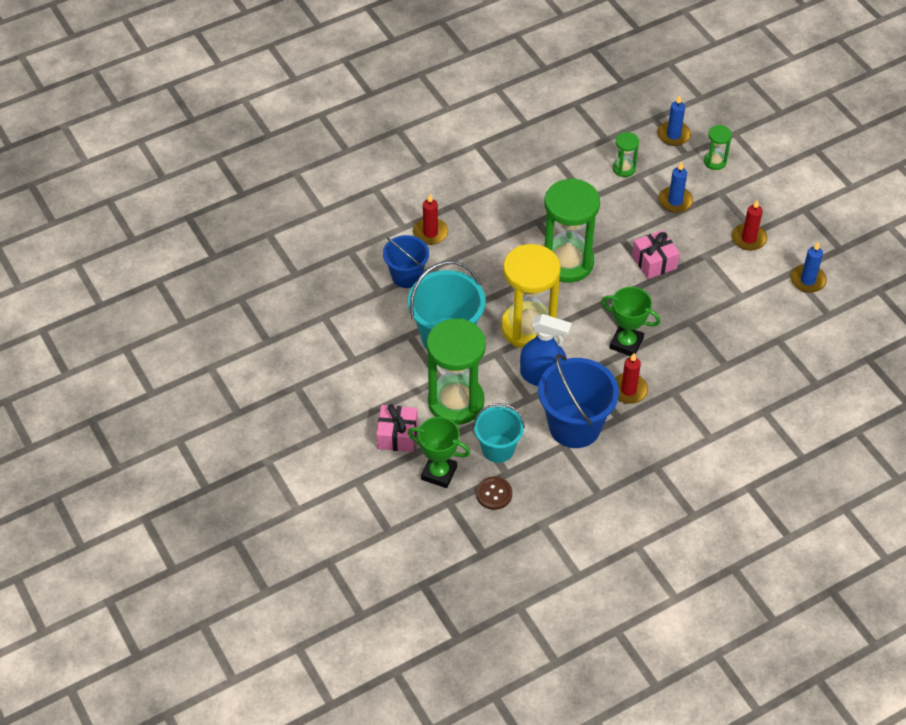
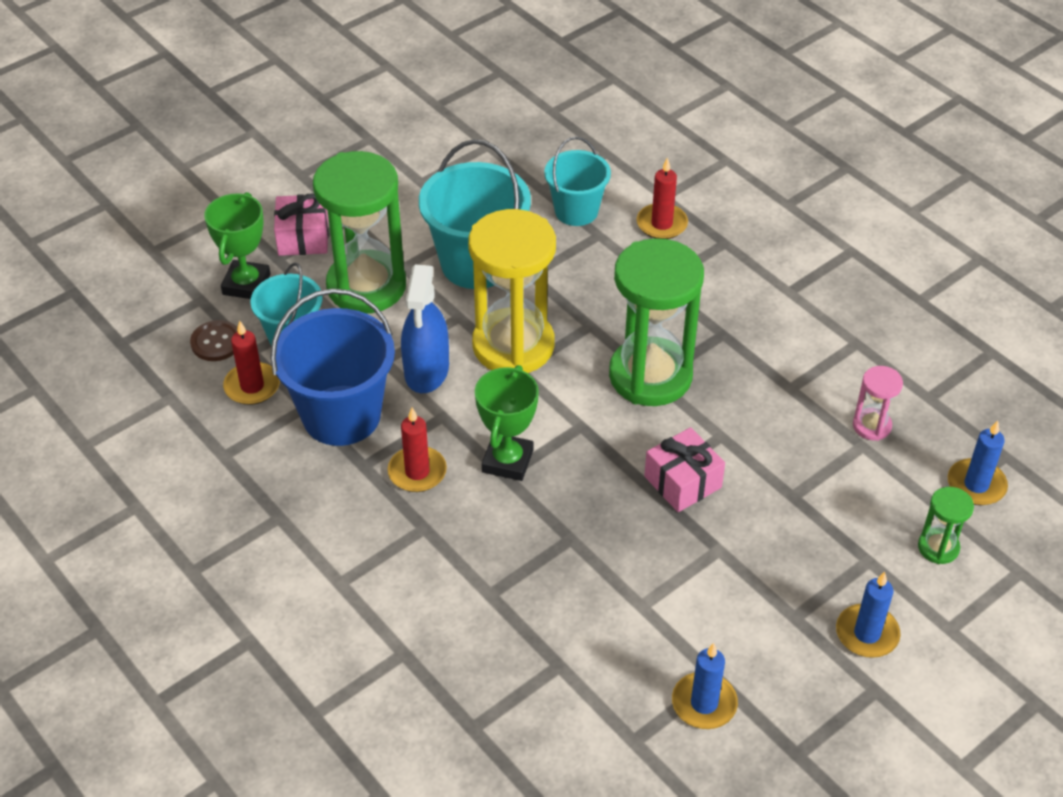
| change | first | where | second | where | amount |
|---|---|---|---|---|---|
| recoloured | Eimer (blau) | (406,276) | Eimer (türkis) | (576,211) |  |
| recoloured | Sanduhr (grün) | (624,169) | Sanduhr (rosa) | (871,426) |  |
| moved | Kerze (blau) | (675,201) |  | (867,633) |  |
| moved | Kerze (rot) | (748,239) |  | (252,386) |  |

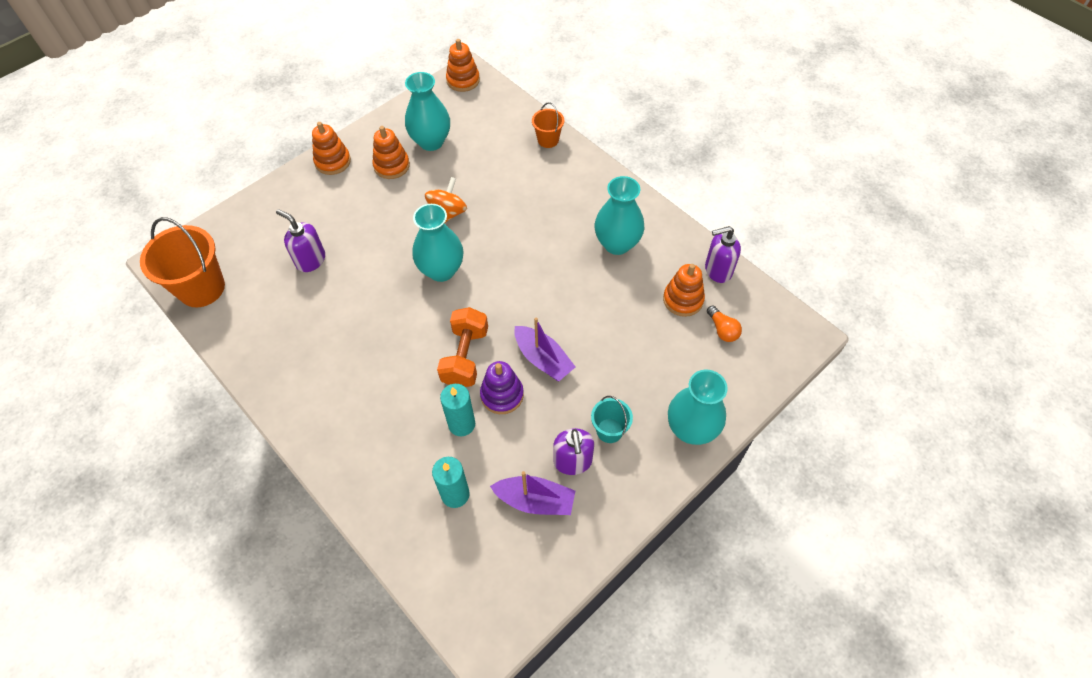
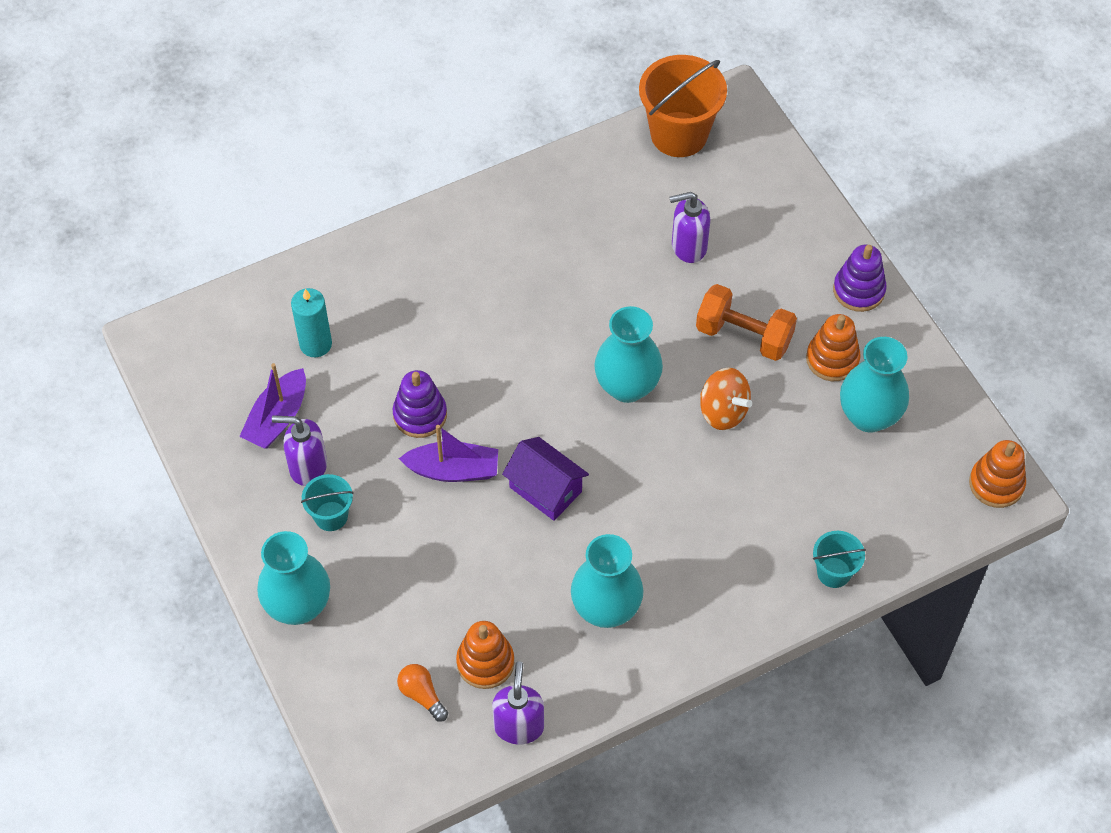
| change | first | where | second | where | amount |
|---|---|---|---|---|---|
| turned | Seifenspender (lila) | (310,260) |  | (688,246) | 150 degrees counterclockwise |
| recoloured | Stapelspielzeug (orange) | (333,161) | Stapelspielzeug (lila) | (858,290) |  |
| moved | Hantel (orange) | (465,357) |  | (744,336) |  |
| removed | Kerze (türkis) | (461,424) |  |  |  |
| turned | Boot (lila) | (543,359) |  | (453,470) | 150 degrees counterclockwise |
| recoloured | Eimer (orange) | (548,140) | Eimer (türkis) | (834,572) |  |
| turned | Glühbirne (orange) | (722,330) |  | (422,695) | 60 degrees clockwise |
| added |  |  | Haus (lila) | (545,489) |  |

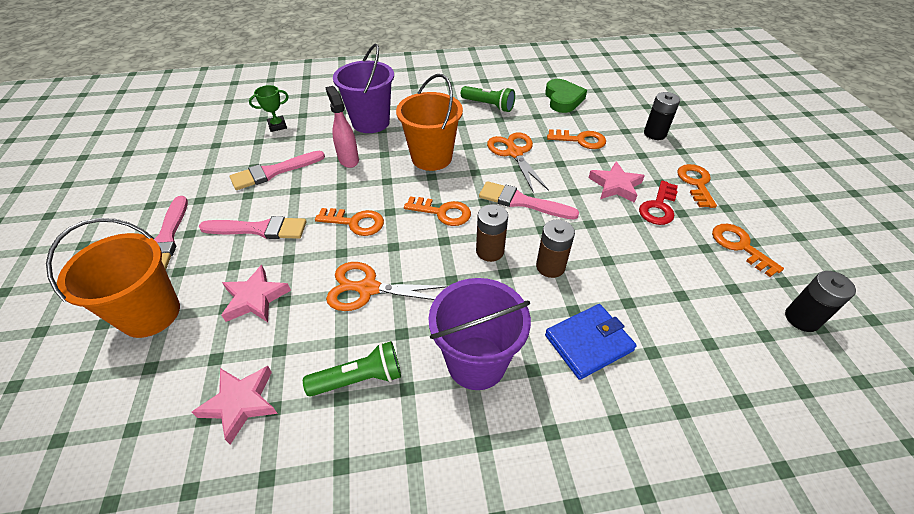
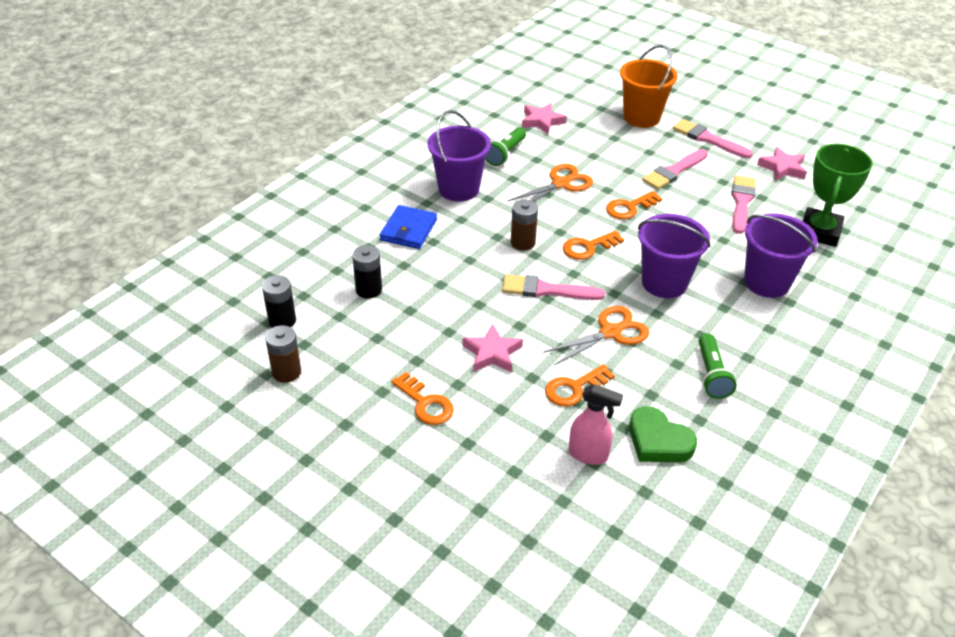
| change | first | where | second | where | amount |
|---|---|---|---|---|---|
| moved | Stern (rosa) | (255,298) |  | (782,168) |  |
| resized | Pokal (grün) | (277,126) |  | (819,231) | x2.05 |
| moved | Sprühflasche (rosa) | (348,159) |  | (588,455) |  |
| recoloured | Eimer (orange) | (431,158) | Eimer (lila) | (664,283) |  |
| turned | Taschenlampe (grün) | (489,105) |  | (711,375) | 75 degrees counterclockwise |
| turned | Pinsel (rosa) | (522,202) |  | (546,290) | 150 degrees counterclockwise |
| turned | Schere (orange) | (514,153) |  | (611,332) | 60 degrees counterclockwise |
| moved | Batterie (braun) | (550,266) |  | (286,372) |  |
| removed | Schlüssel (rot) | (658,207) |  |  |  |
| moved | Batterie (schwarz) | (654,134) |  | (368,290) |  |
| removed | Schlüssel (orange) | (740,246) |  |  |  |

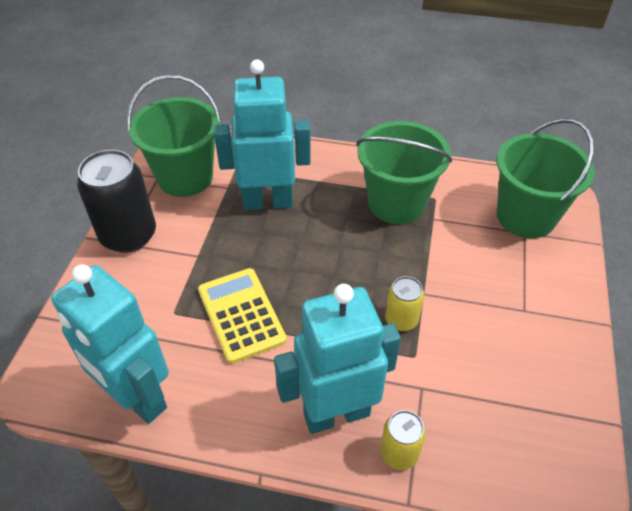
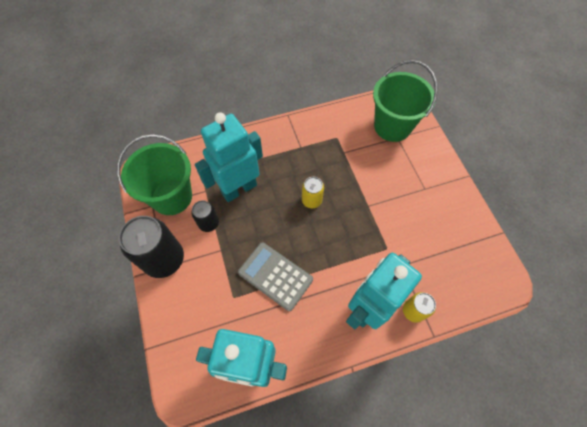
| change | first | where | second | where | amount |
|---|---|---|---|---|---|
| recoloured | Taschenrechner (gelb) | (241,315) | Taschenrechner (grau) | (275,276) |  |
| removed | Eimer (grün) | (396,203) |  |  |  |
| moved | Dose (gelb) | (401,320) |  | (311,200) |  |
| added |  |  | Dose (schwarz) | (208,223) |  |

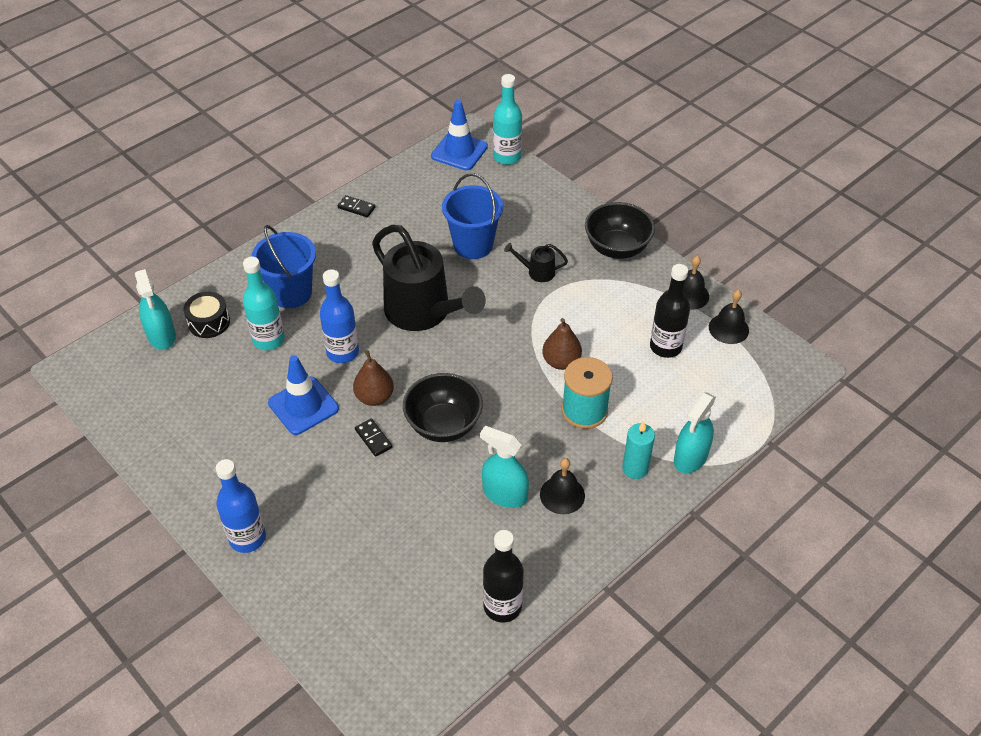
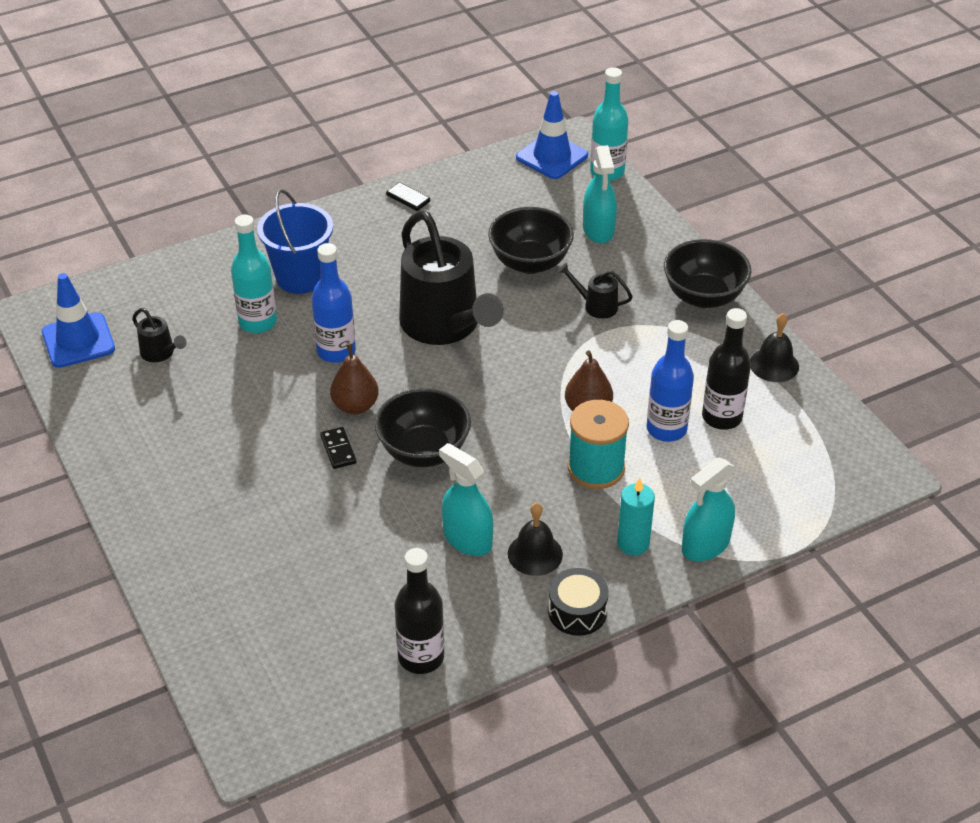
| change | first | where | second | where | amount |
|---|---|---|---|---|---|
| moved | Sprühflasche (türkis) | (161,336) |  | (598,230) |  |
| moved | Trommel (schwarz) | (209,322) |  | (577,611) |  |
| moved | Flasche (blau) | (247,538) |  | (666,429) |  |
| moved | Leitkegel (blau) | (303,406) |  | (78,340) |  |
| replaced | Eimer (blau) | (473,245) | Schüssel (schwarz) | (530,262) |  |
| removed | Glocke (schwarz) | (728,328) |  |  |  |
| added |  |  | Gießkanne (schwarz) | (161,353) |  |

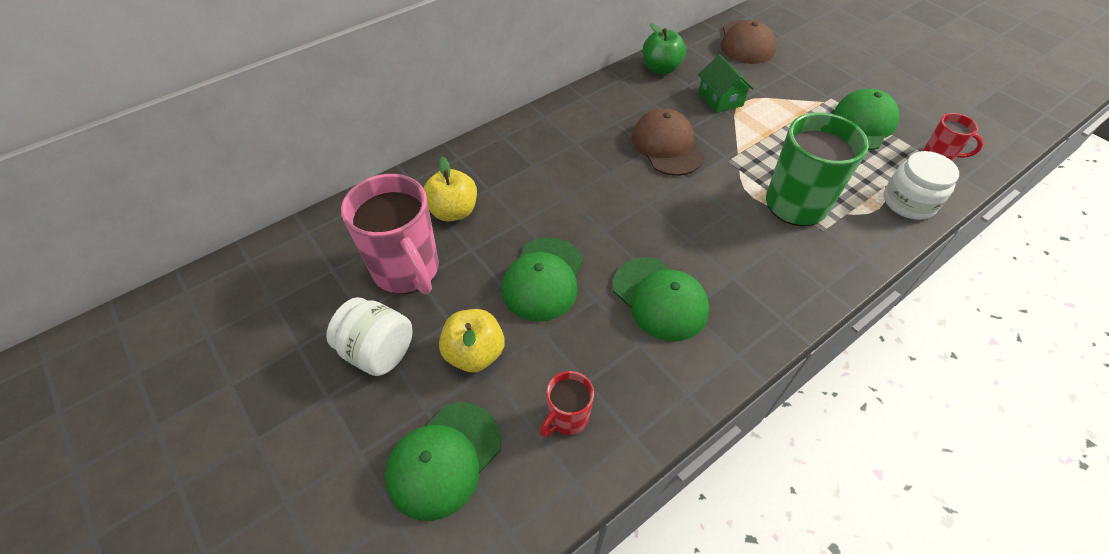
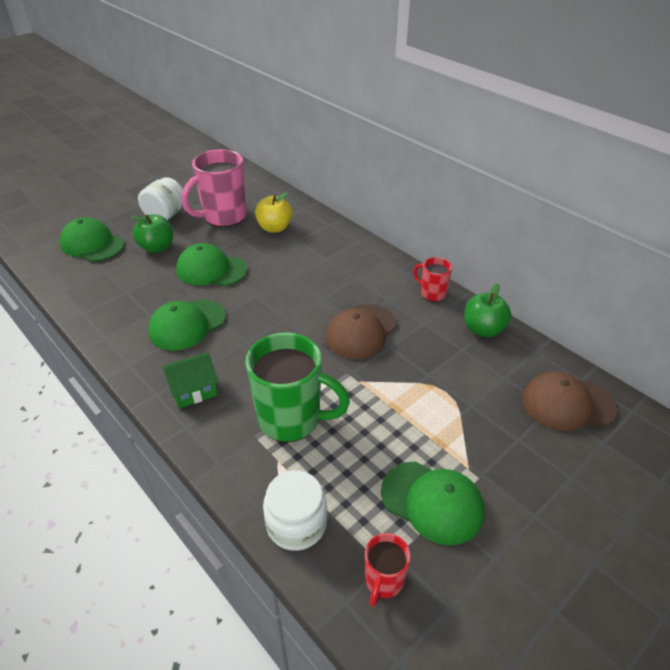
| change | first | where | second | where | amount |
|---|---|---|---|---|---|
| recoloured | Apfel (gelb) | (474,353) | Apfel (grün) | (157,247) |  |
| moved | Tasse (rot) | (567,418) |  | (432,293) |  |
| turned | Kappe (braun) | (667,146) |  | (361,331) | 150 degrees clockwise |
| moved | Haus (grün) | (720,99) |  | (193,390) |  |

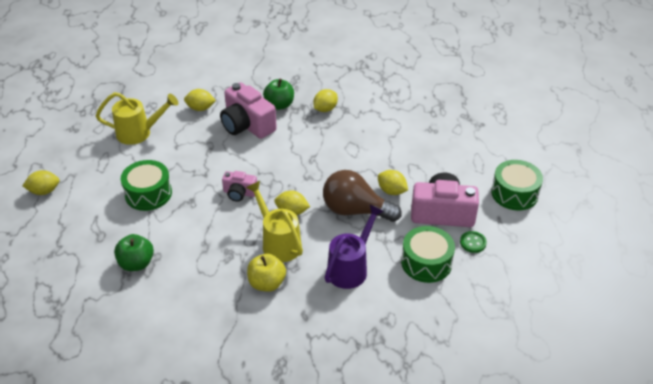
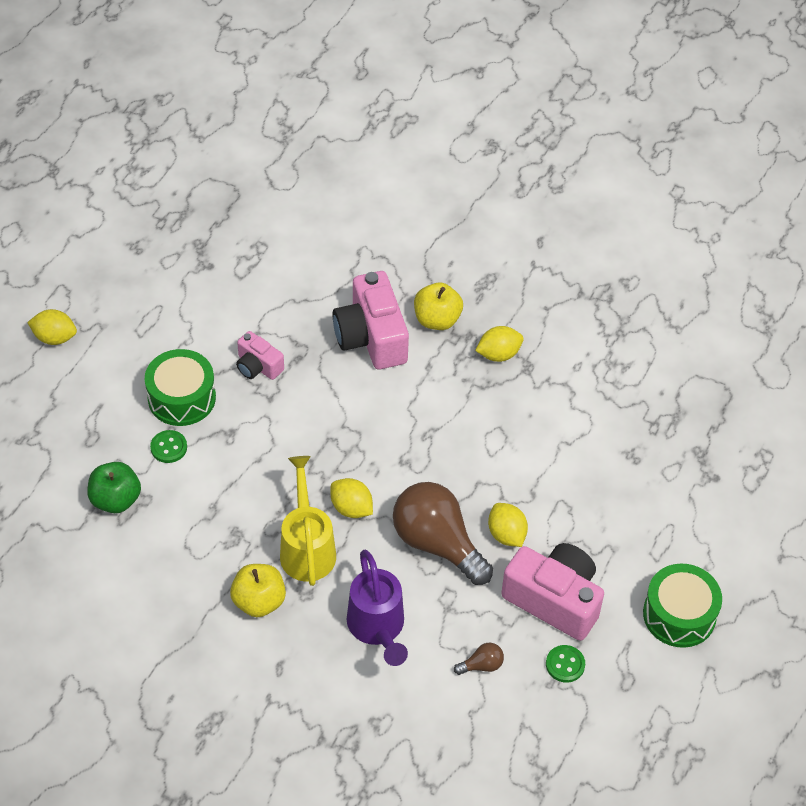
| change | first | where | second | where | amount |
|---|---|---|---|---|---|
| removed | Gießkanne (gelb) | (139,133) |  |  |  |
| removed | Zitrone (gelb) | (200,108) |  |  |  |
| moved | Kamera (rosa) | (239,193) |  | (258,366) |  |
| recoloured | Apfel (grün) | (279,105) | Apfel (gelb) | (437,320) |  |
| turned | Gießkanne (lila) | (350,268) |  | (377,628) | 105 degrees clockwise |
| replaced | Trommel (grün) | (426,262) | Glühbirne (braun) | (482,665) |  |
| added |  |  | Knopf (grün) | (169,447) |  |

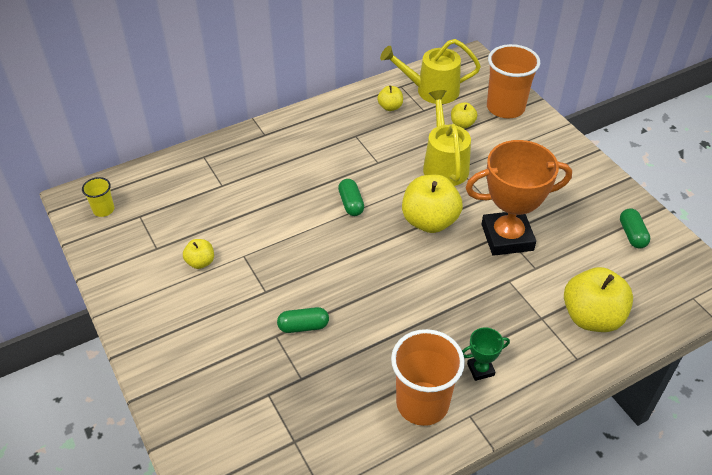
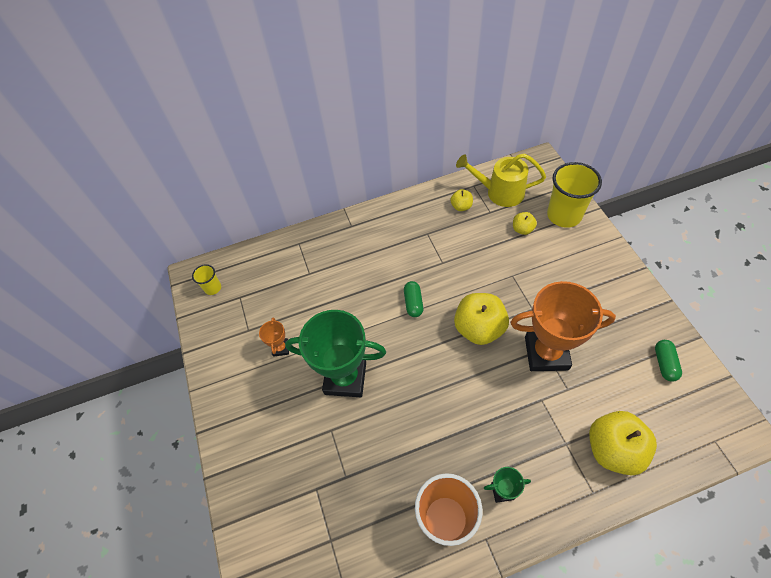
| change | first | where | second | where | amount |
|---|---|---|---|---|---|
| replaced | Apfel (gelb) | (200,262) | Pokal (orange) | (281,348) |  |
| removed | Kapsel (grün) | (303,326) |  |  |  |
| removed | Gießkanne (gelb) | (444,164) |  |  |  |
| recoloured | Becher (orange) | (505,108) | Becher (gelb) | (564,215) |  |
| added |  |  | Pokal (grün) | (345,378) |  |

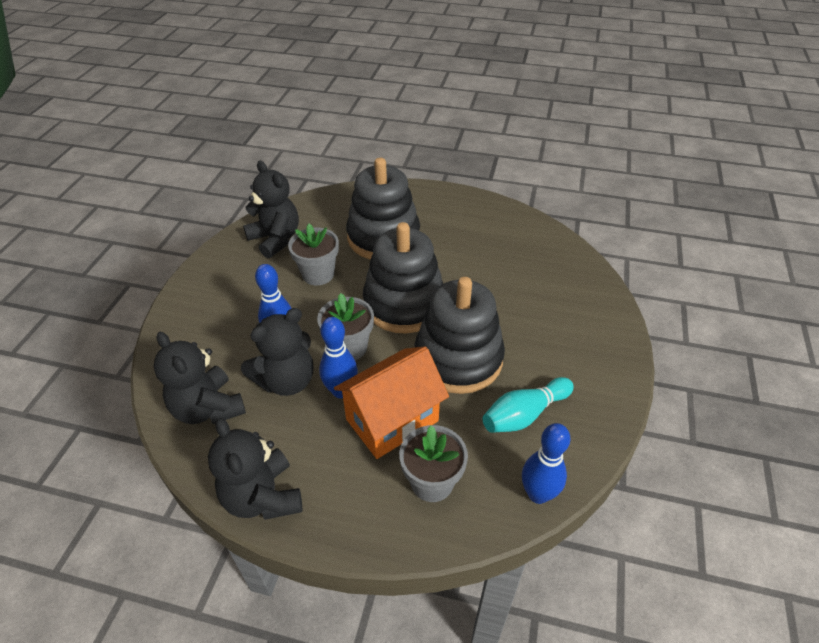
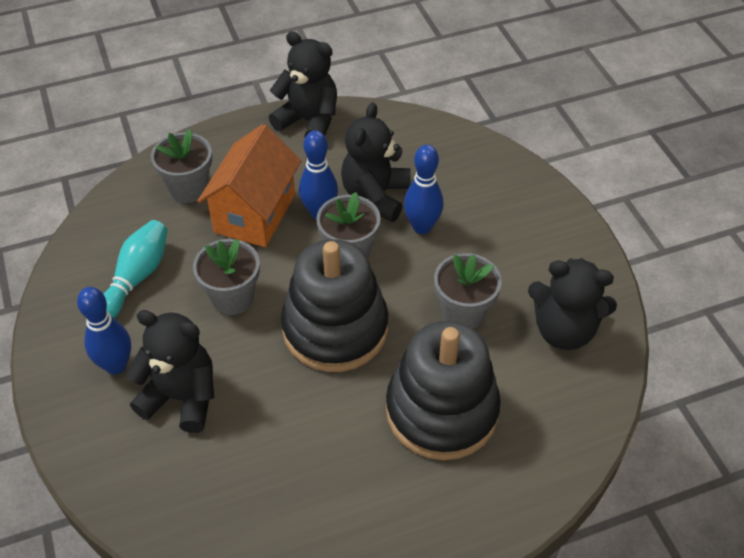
| change | first | where | second | where | amount |
|---|---|---|---|---|---|
| moved | Teddybär (schwarz) | (208,408) |  | (181,397) |  |
| replaced | Stapelspielzeug (schwarz) | (458,359) | Blumentopf (grau) | (232,297) |  |
| moved | Bowlingkegel (blau) | (538,494) |  | (116,365) |  |

